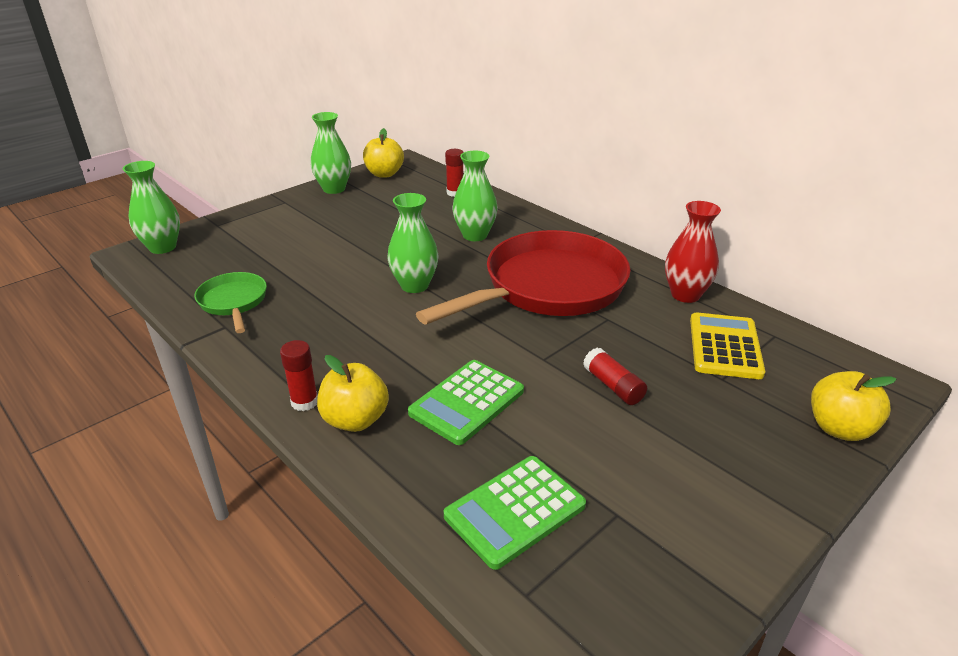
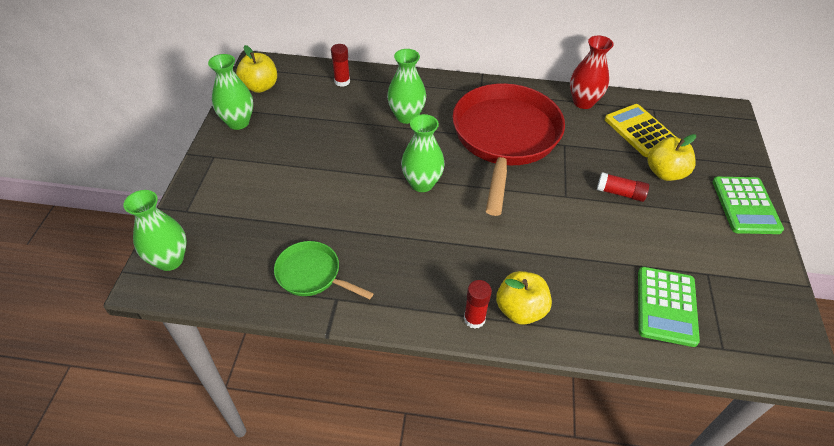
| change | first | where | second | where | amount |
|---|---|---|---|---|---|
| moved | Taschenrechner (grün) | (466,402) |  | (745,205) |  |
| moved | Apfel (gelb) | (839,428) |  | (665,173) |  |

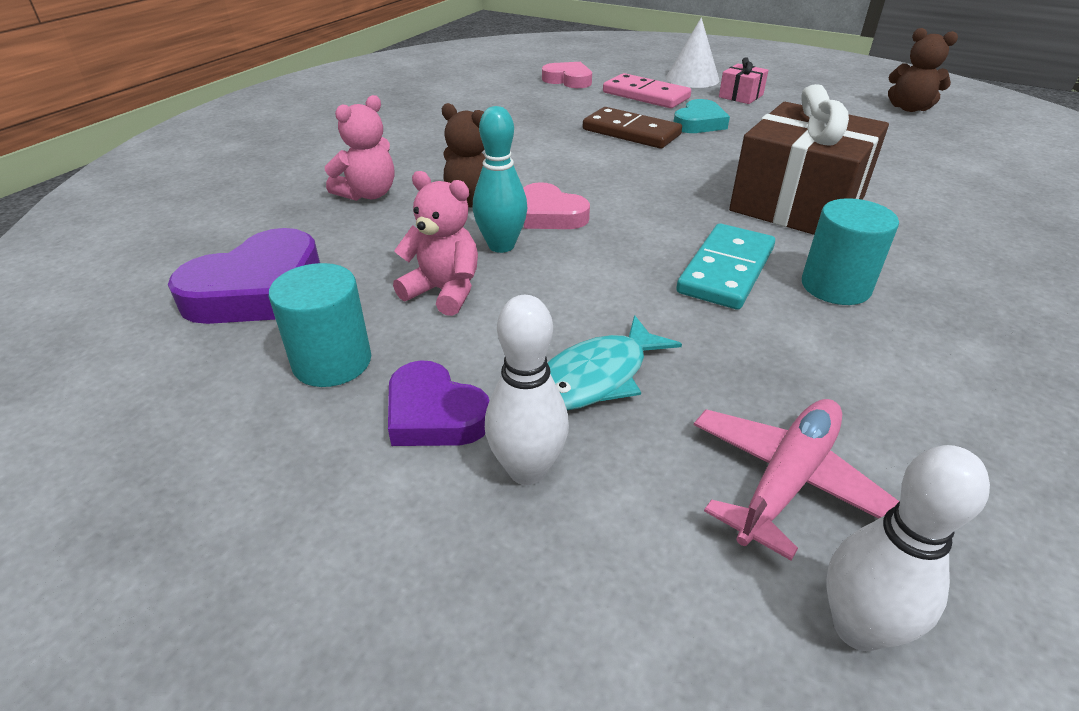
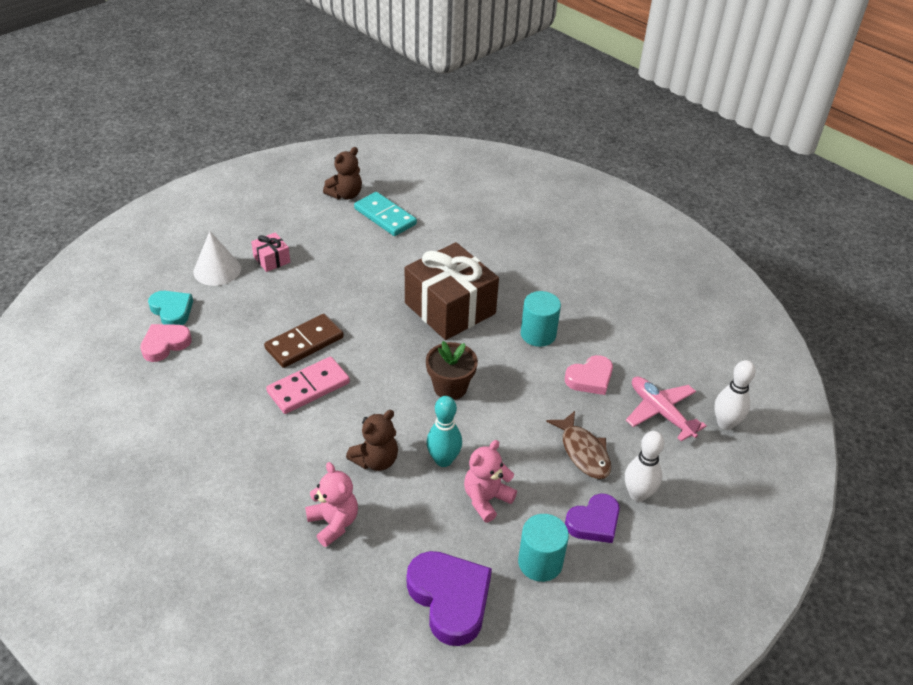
| change | first | where | second | where | amount |
|---|---|---|---|---|---|
| moved | Herz (rosa) | (550,214) |  | (590,378) |  |
| recoloured | Fisch (türkis) | (596,377) | Fisch (braun) | (583,452) |  |
| moved | Dominostein (rosa) | (646,95) |  | (308,387) |  |
| moved | Herz (türkis) | (699,123) |  | (172,311) |  |
| moved | Dominostein (türkis) | (726,270) |  | (385,216) |  |
| added |  |  | Blumentopf (braun) | (450,387) |  |

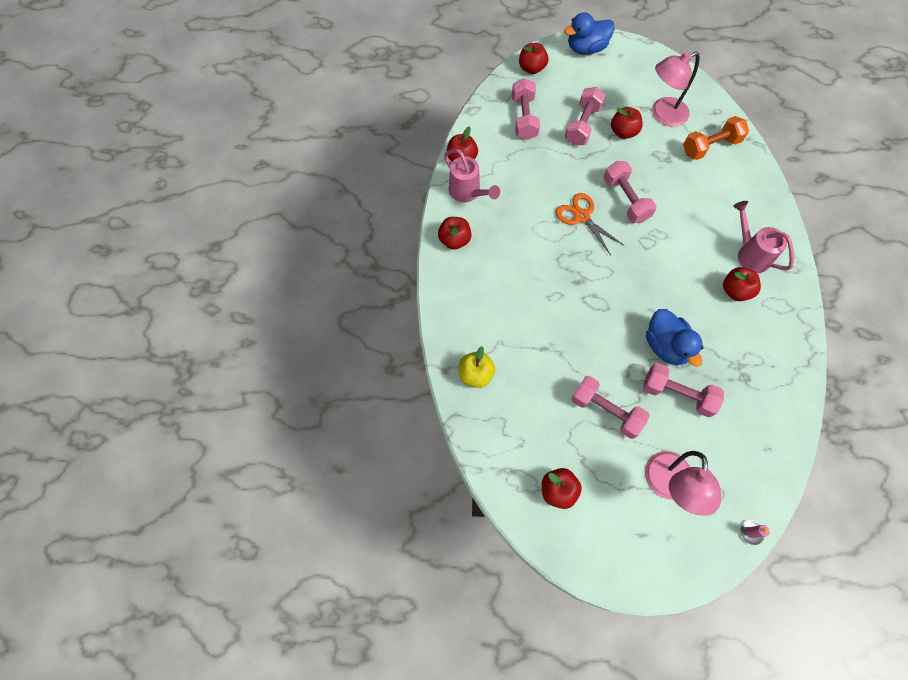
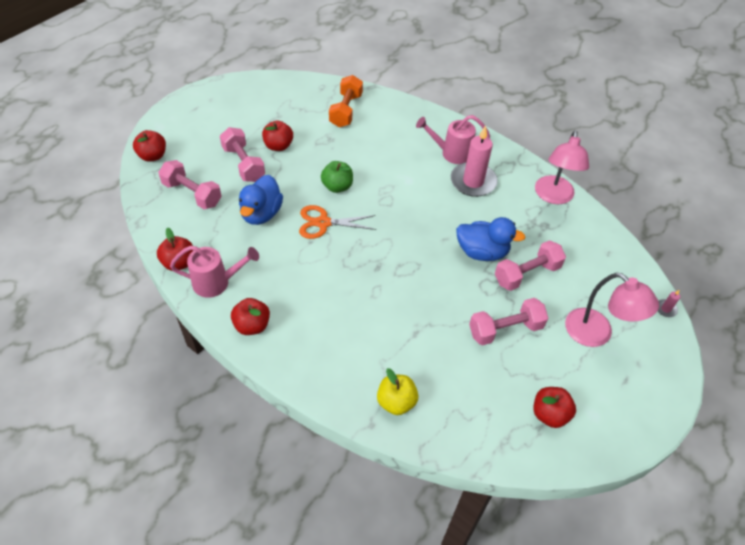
| change | first | where | second | where | amount |
|---|---|---|---|---|---|
| moved | Ente (blau) | (586,48) |  | (261,214) |  |
| replaced | Hantel (rosa) | (625,200) | Apfel (grün) | (337,186) |  |
| moved | Lampe (rosa) | (663,115) |  | (553,196) |  |
| replaced | Apfel (rot) | (735,291) | Kerze (rosa) | (473,181) |  |

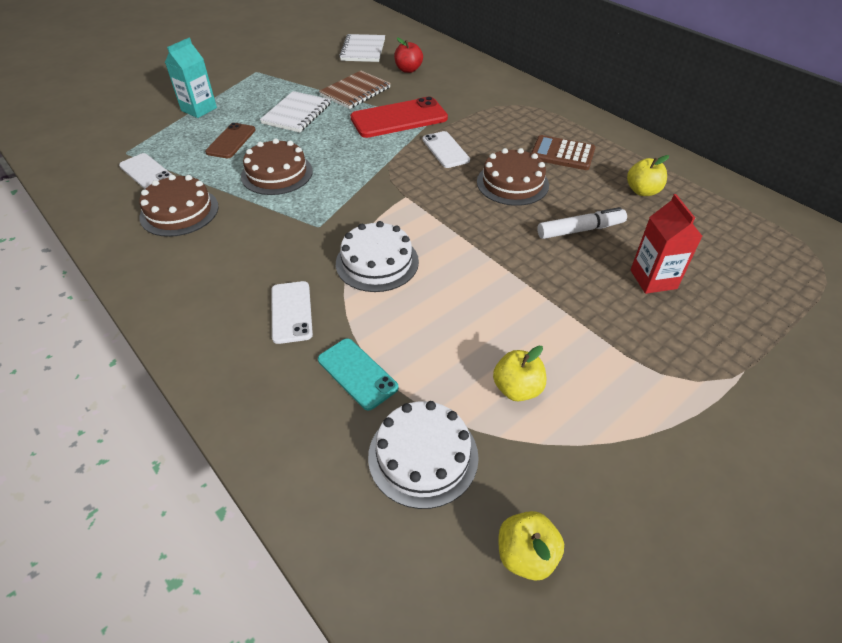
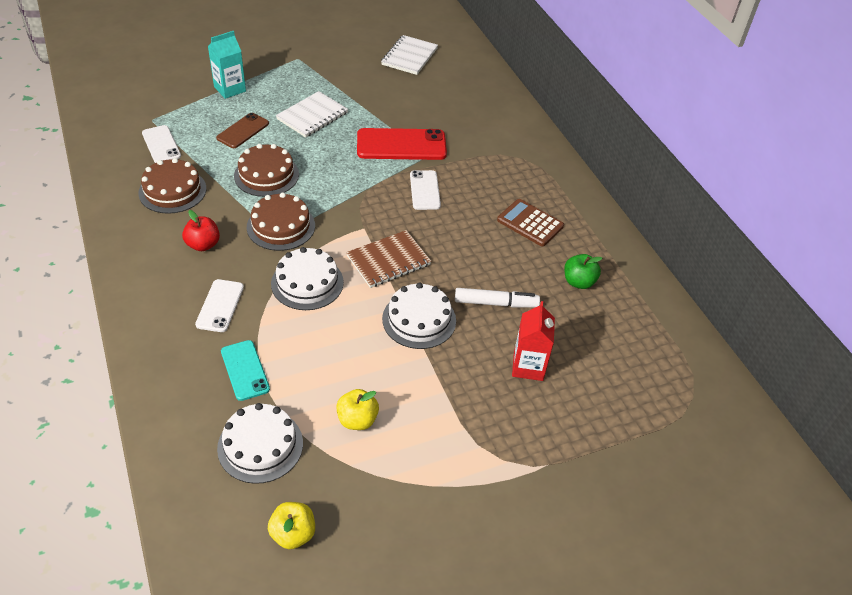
| change | first | where | second | where | amount |
|---|---|---|---|---|---|
| moved | Notizbuch (braun) | (355,92) |  | (388,260) |  |
| moved | Apfel (rot) | (408,70) |  | (203,245) |  |
| moved | Kuchen (braun) | (512,183) |  | (281,226) |  |
| recoloured | Apfel (gelb) | (642,191) | Apfel (grün) | (578,282) |  |
| added |  |  | Kuchen (weiß) | (419,319) |  |

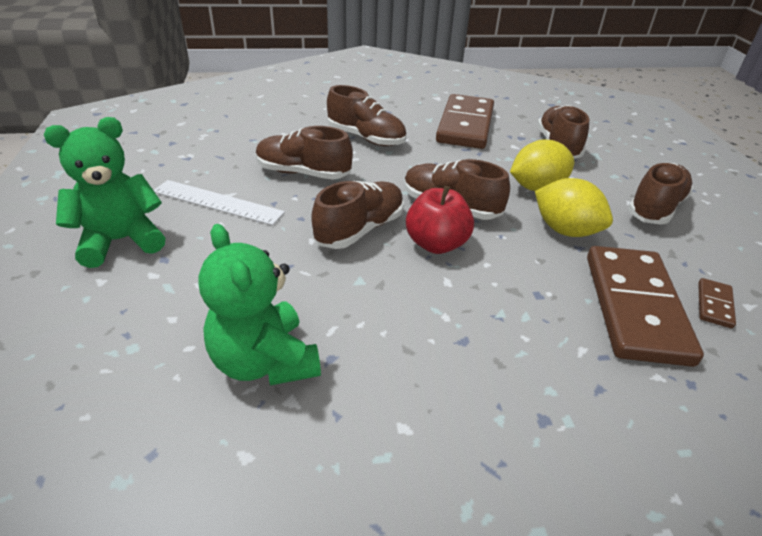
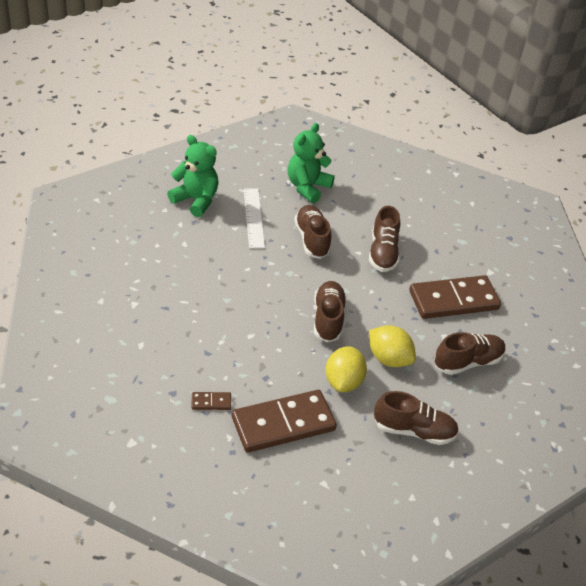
| change | first | where | second | where | amount |
|---|---|---|---|---|---|
| moved | Teddybär (grün) | (265,361) |  | (307,187) |  |
| removed | Schuh (braun) | (360,229) |  |  |  |
| removed | Apfel (rot) | (436,244) |  |  |  |
| moved | Dominostein (braun) | (714,305) |  | (211,402) |  |

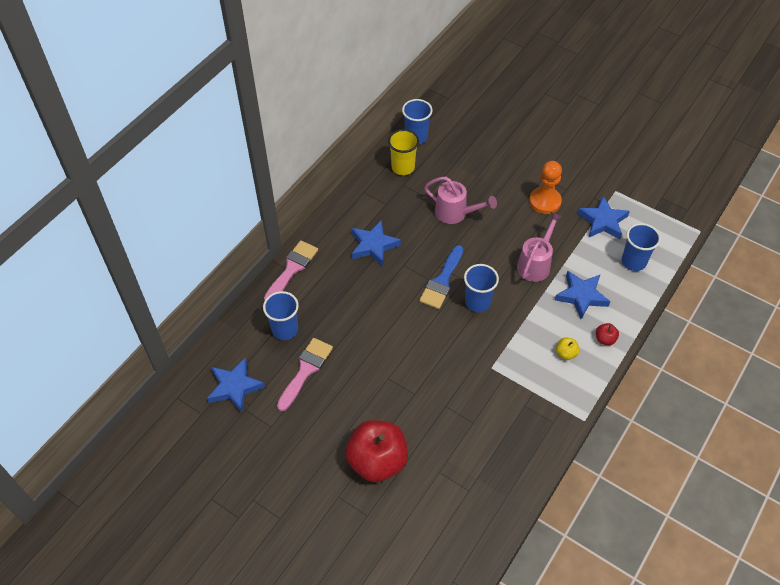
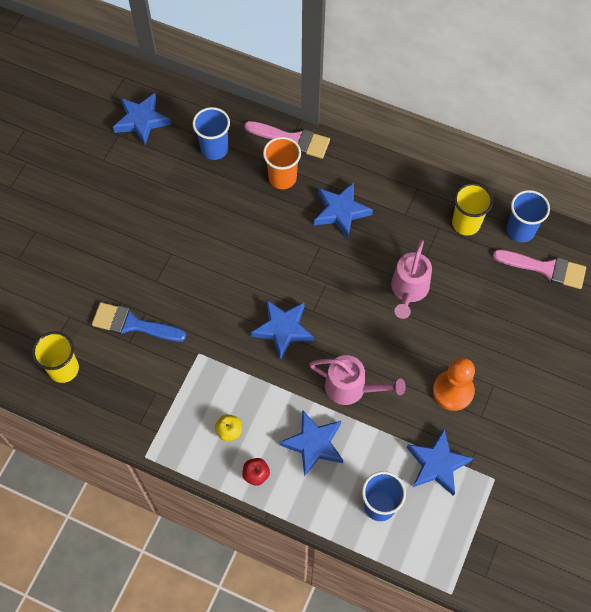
| change | first | where | second | where | amount |
|---|---|---|---|---|---|
| moved | Pinsel (rosa) | (306,370) |  | (545,269) |  |
| removed | Apfel (rot) | (377,461) |  |  |  |
| moved | Pinsel (blau) | (442,281) |  | (133,324) |  |
| replaced | Becher (blau) | (477,302) | Stern (blau) | (283,329) |  |
| added |  |  | Becher (gelb) | (63,369) |  |
| added |  |  | Becher (orange) | (282,178) |  |

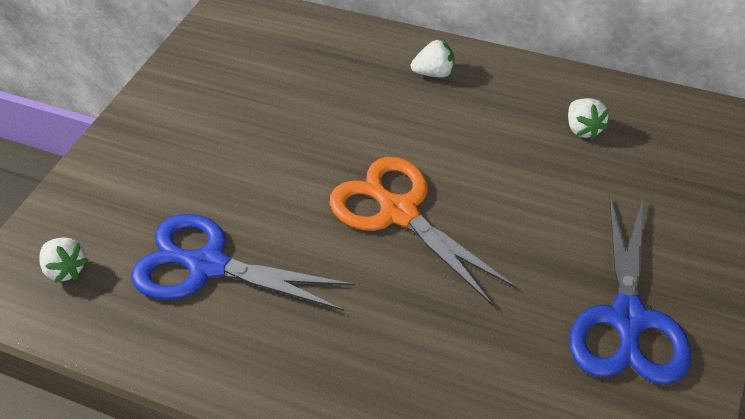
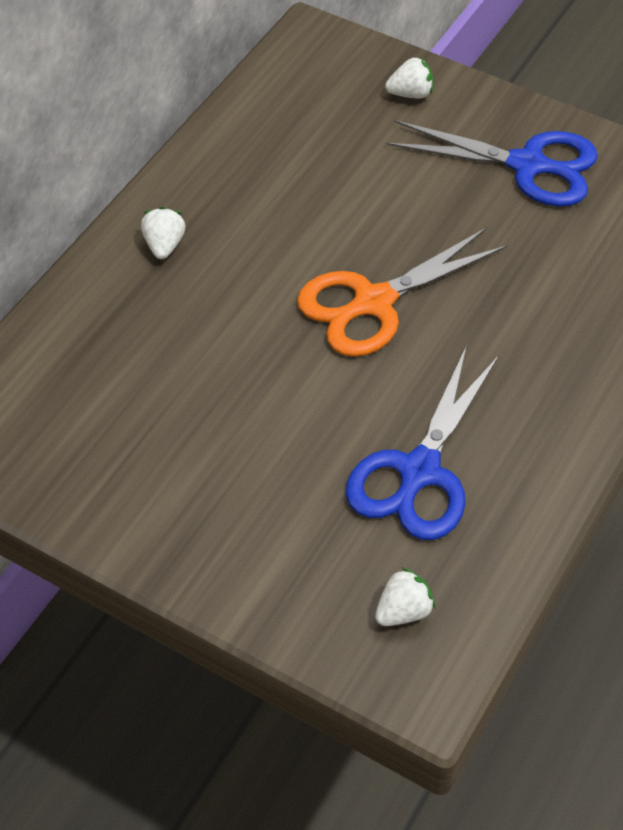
| change | first | where | second | where | amount |
|---|---|---|---|---|---|
| moved | Erdbeere (weiß) | (583,129) |  | (410,94) |  |

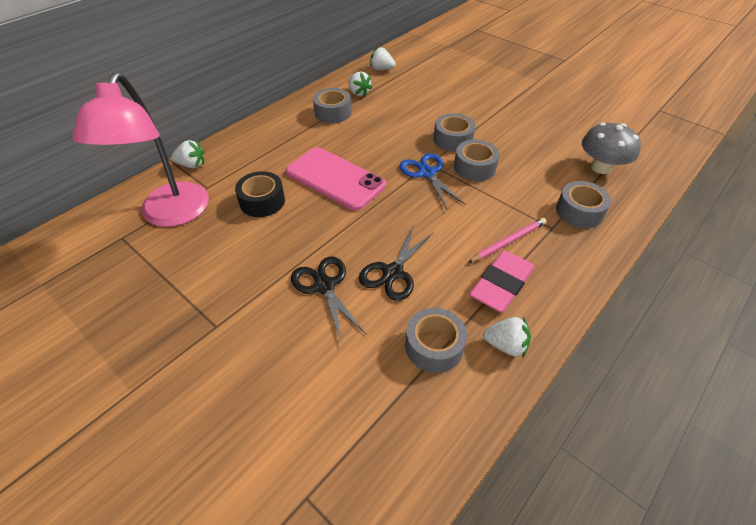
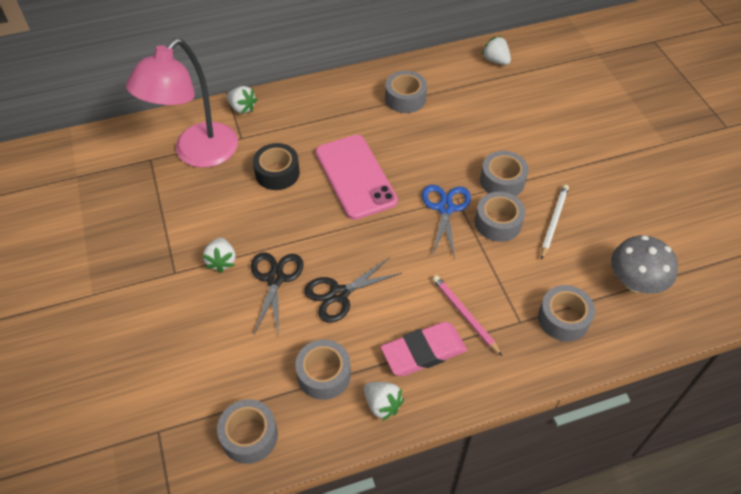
| change | first | where | second | where | amount |
|---|---|---|---|---|---|
| moved | Erdbeere (weiß) | (358,93) |  | (221,261) |  |
| turned | Bleistift (rosa) | (508,241) |  | (464,315) | 120 degrees counterclockwise |
| added |  |  | Klebeband (grau) | (249,436) |  |
| added |  |  | Bleistift (weiß) | (553,221) |  |

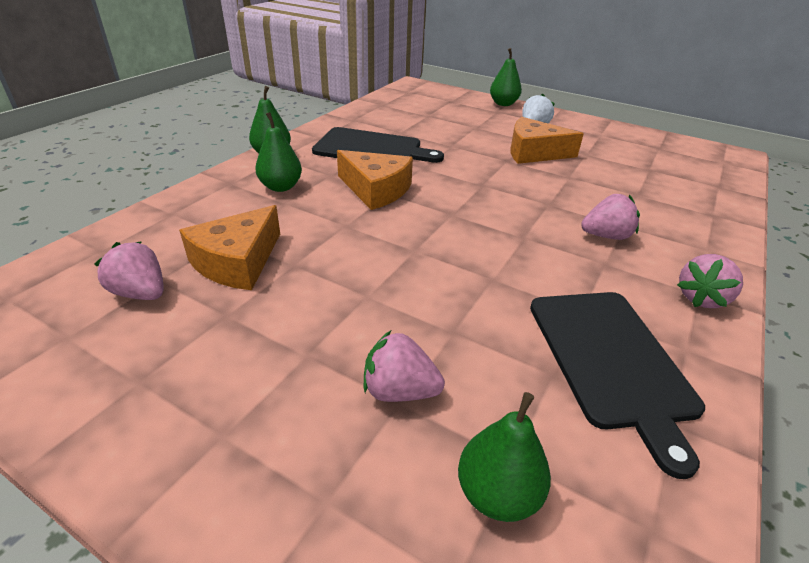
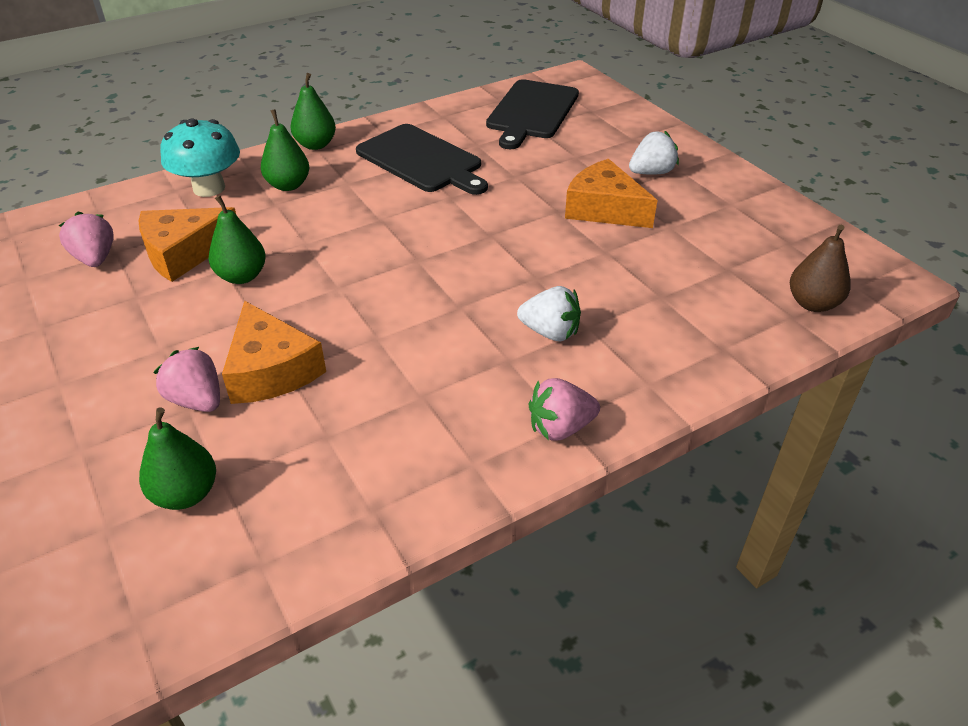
| change | first | where | second | where | amount |
|---|---|---|---|---|---|
| moved | Käse (orange) | (376,190) |  | (271,370) |  |
| moved | Birne (grün) | (503,104) |  | (242,276) |  |
| moved | Schneidebrett (schwarz) | (611,360) |  | (531,112) |  |
| recoloured | Erdbeere (rosa) | (606,236) | Erdbeere (weiß) | (550,332) |  |
| added |  |  | Pilz (türkis) | (209,188) |  |
| added |  |  | Birne (braun) | (812,303) |  |

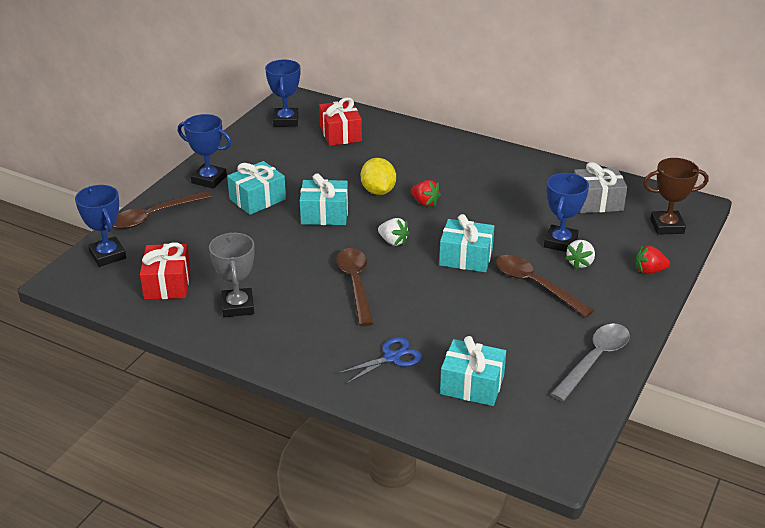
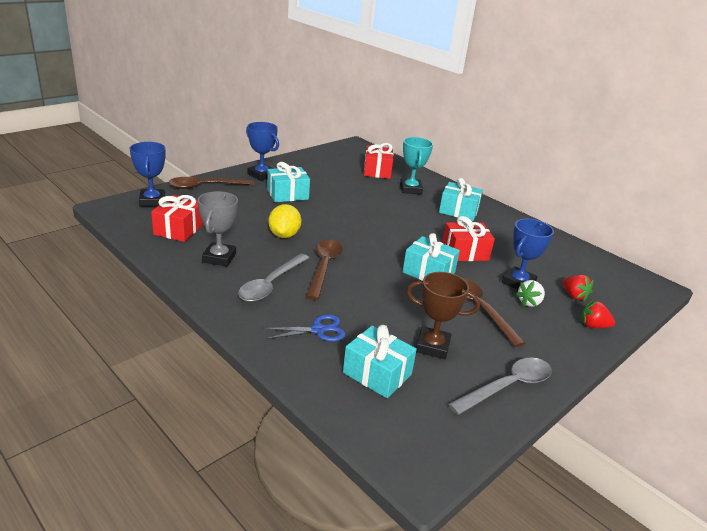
| change | first | where | second | where | amount |
|---|---|---|---|---|---|
| removed | Pokal (blau) | (286,120) |  |  |  |
| moved | Geschenk (türkis) | (324,214) |  | (458,211) |  |
| moved | Zitrone (gelb) | (378,191) |  | (284,235) |  |
| removed | Erdbeere (weiß) | (393,241) |  |  |  |
| moved | Erdbeere (rot) | (425,202) |  | (574,296) |  |
| removed | Geschenk (grau) | (597,202) |  |  |  |
| moved | Pokal (braun) | (667,226) |  | (432,346) |  |
| added |  |  | Löffel (grau) | (271,284) |  |
| added |  |  | Pokal (türkis) | (410,189) |  |
| added |  |  | Geschenk (rot) | (465,252) |  |

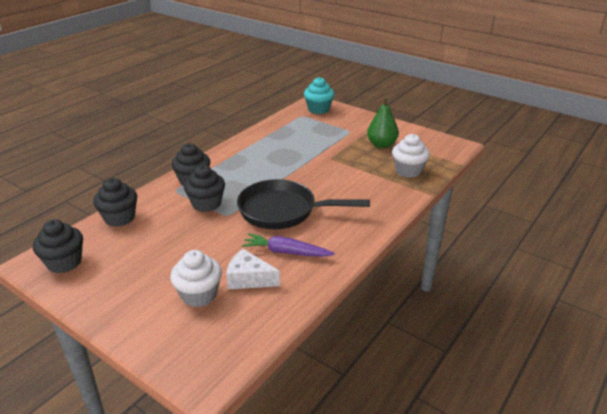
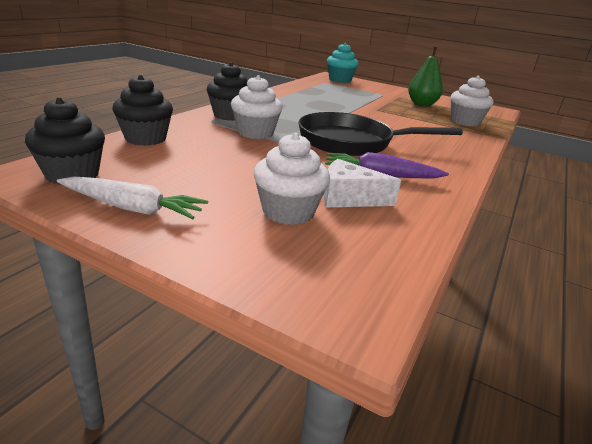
| change | first | where | second | where | amount |
|---|---|---|---|---|---|
| recoloured | Muffin (schwarz) | (206,204) | Muffin (weiß) | (255,133) |  |
| added |  |  | Karotte (weiß) | (132,208) |  |

